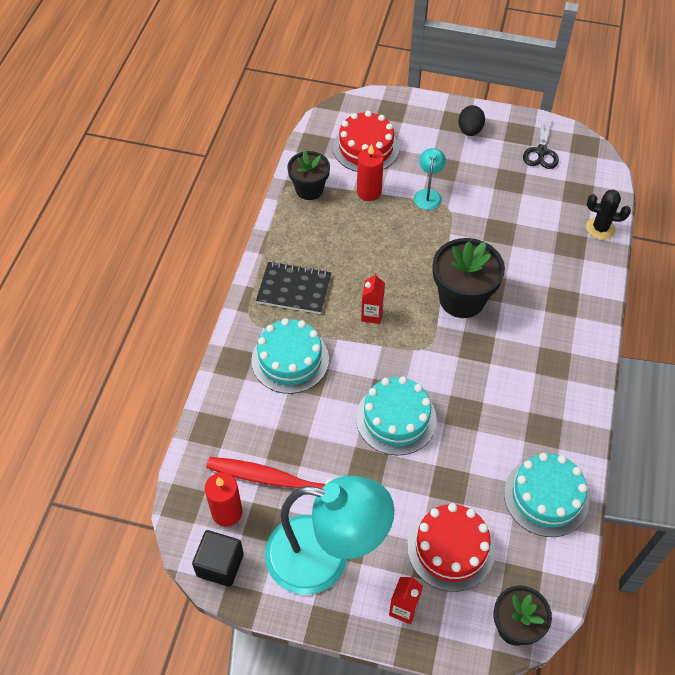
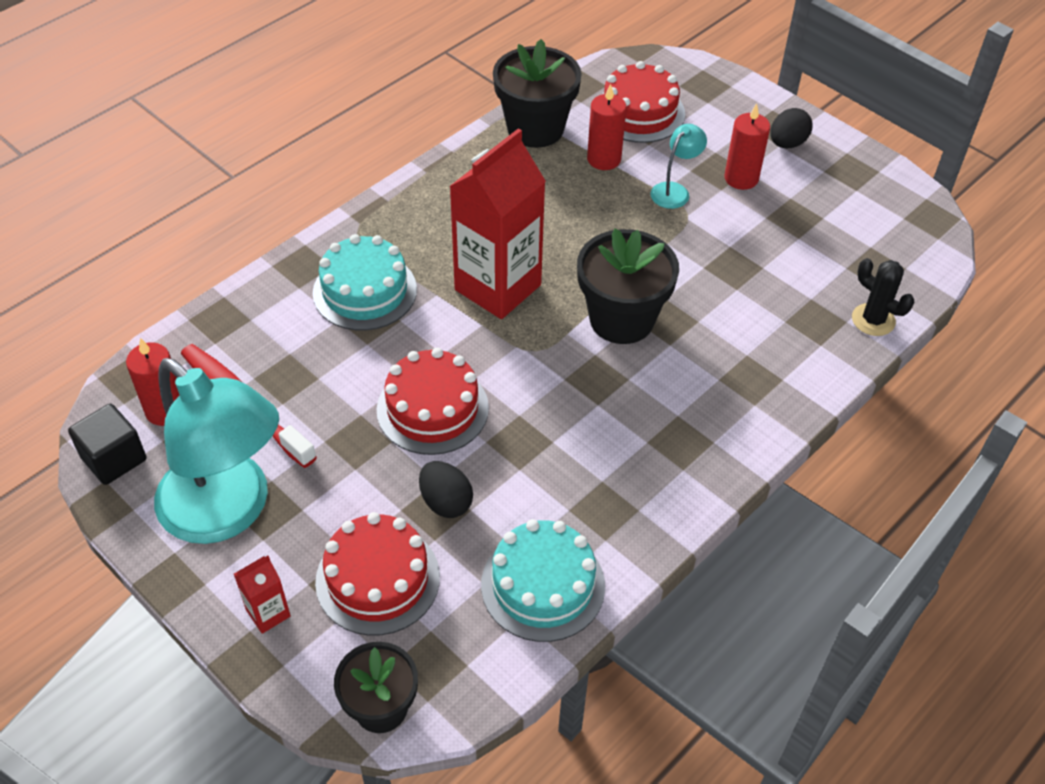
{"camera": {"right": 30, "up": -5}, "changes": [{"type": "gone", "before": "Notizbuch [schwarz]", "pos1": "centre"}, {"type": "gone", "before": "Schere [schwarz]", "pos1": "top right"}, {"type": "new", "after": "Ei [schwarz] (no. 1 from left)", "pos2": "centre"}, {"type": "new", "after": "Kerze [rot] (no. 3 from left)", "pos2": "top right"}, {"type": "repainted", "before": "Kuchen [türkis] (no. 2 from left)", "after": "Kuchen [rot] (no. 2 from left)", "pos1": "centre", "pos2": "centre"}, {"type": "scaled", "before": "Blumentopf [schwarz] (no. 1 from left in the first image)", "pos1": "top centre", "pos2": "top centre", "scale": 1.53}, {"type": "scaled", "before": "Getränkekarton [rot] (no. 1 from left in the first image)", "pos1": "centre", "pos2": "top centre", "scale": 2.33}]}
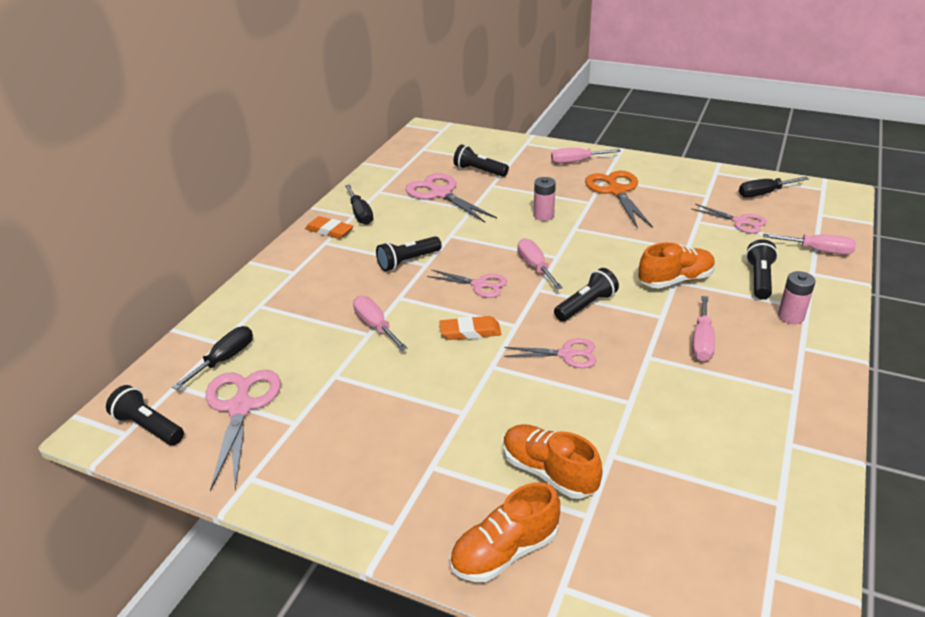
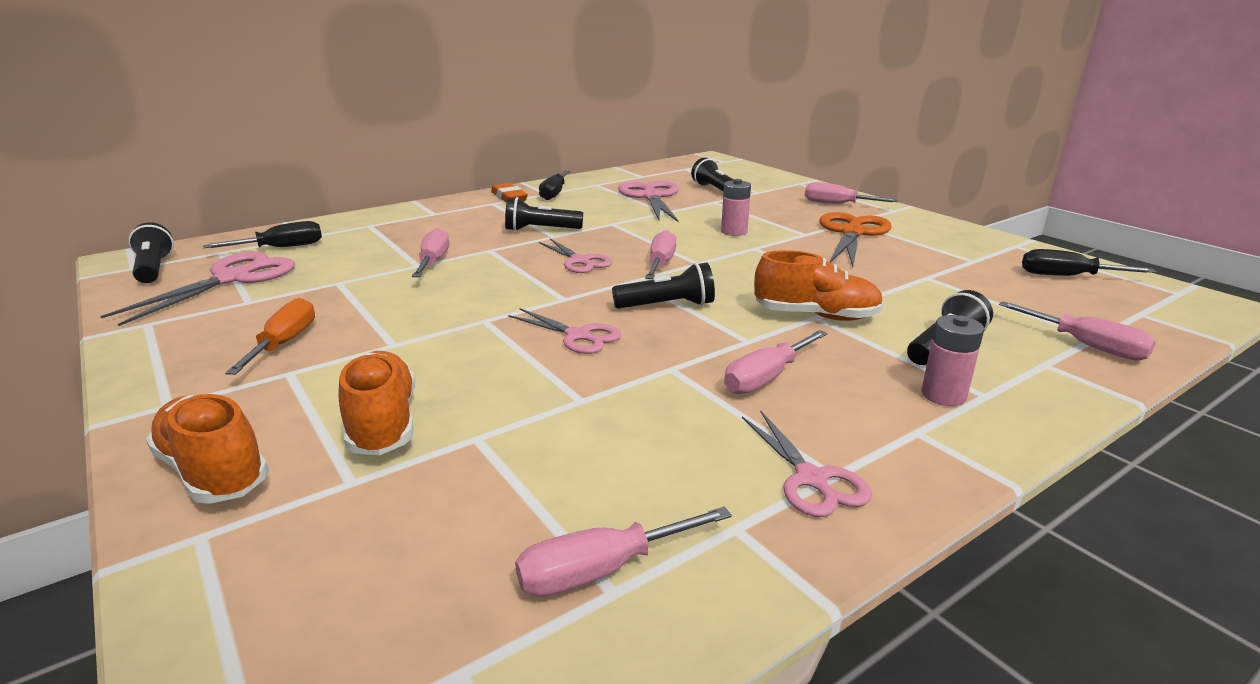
{"camera": {"right": 30, "up": -10}, "changes": [{"type": "gone", "before": "Radiergummi [orange] (no. 2 from left)", "pos1": "centre"}, {"type": "new", "after": "Schraubenzieher [orange]", "pos2": "middle left"}, {"type": "new", "after": "Schraubenzieher [rosa] (no. 2 from left)", "pos2": "bottom centre"}, {"type": "shifted", "before": "Schere [rosa] (no. 5 from left)", "pos1": "middle right", "pos2": "bottom centre"}, {"type": "rotated", "before": "Schuh [orange] (no. 1 from left)", "pos1": "bottom centre", "pos2": "middle left", "turn": 45}]}
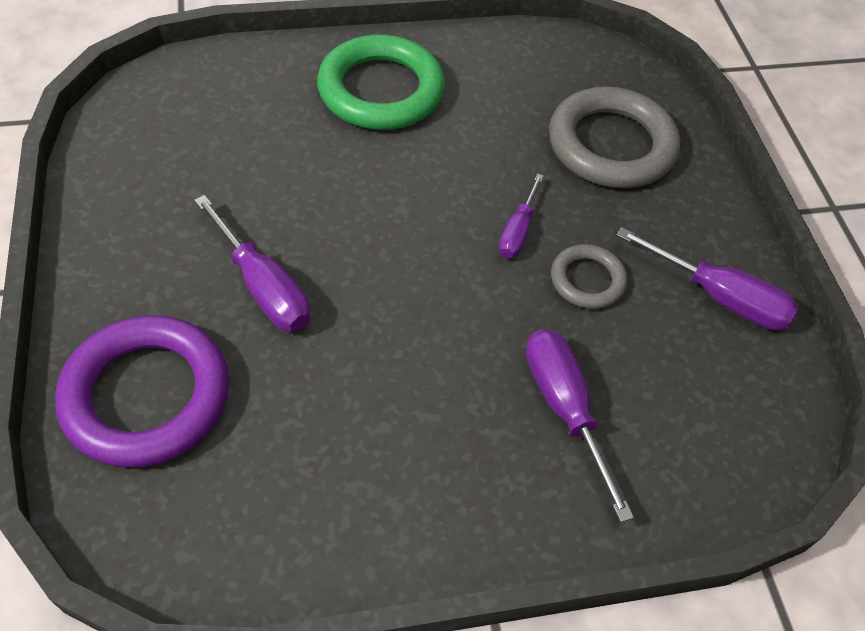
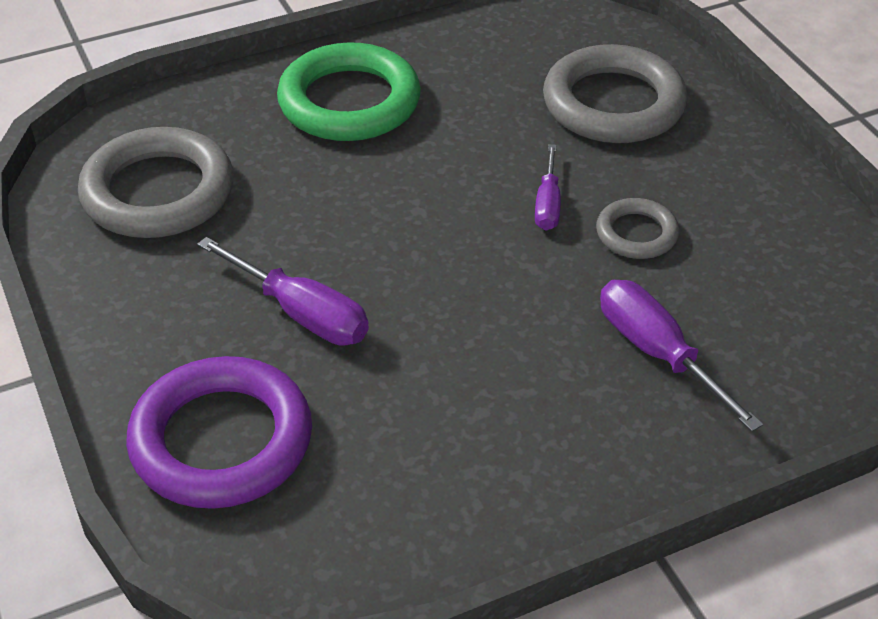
{"camera": {"right": -10, "up": -10}, "changes": [{"type": "gone", "before": "Schraubenzieher [lila] (no. 4 from left)", "pos1": "middle right"}, {"type": "new", "after": "Ring [grau] (no. 1 from left)", "pos2": "top left"}]}
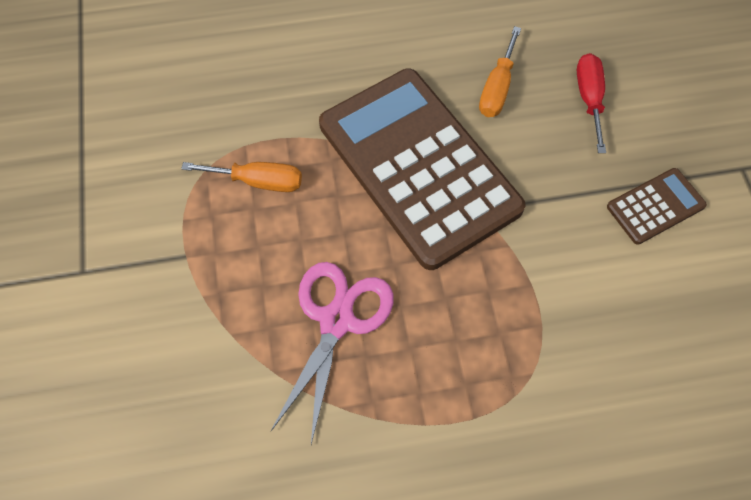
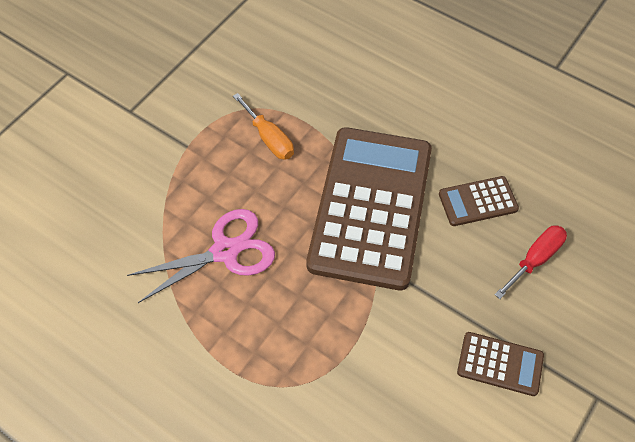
{"camera": {"right": 45, "up": -5}, "changes": [{"type": "swapped", "before": "Schraubenzieher [orange] (no. 2 from left)", "after": "Taschenrechner [braun] (no. 2 from left)", "pos1": "top centre", "pos2": "middle right"}]}
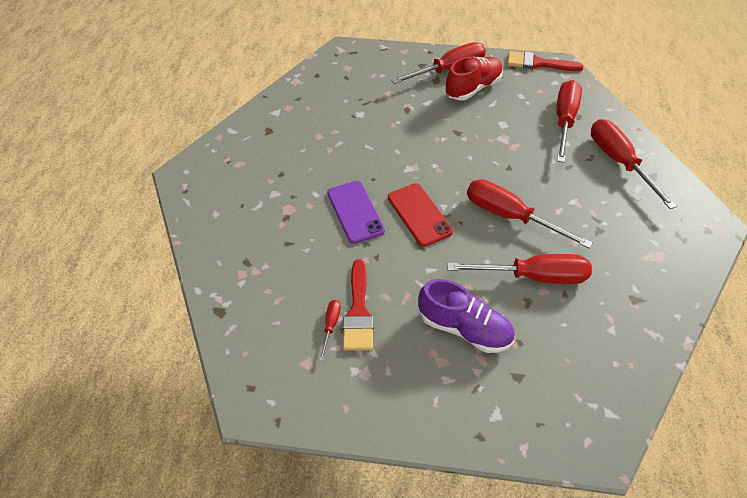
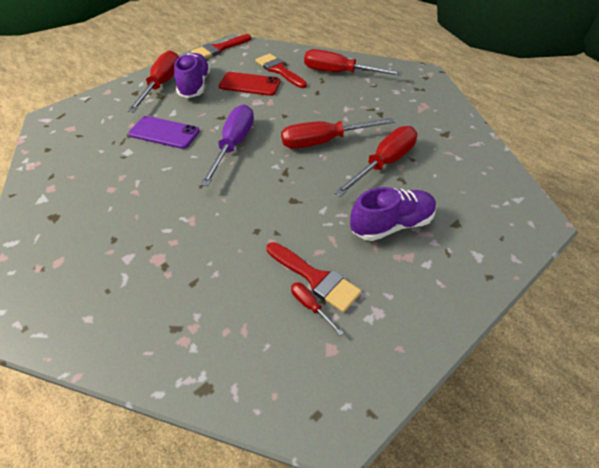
{"camera": {"right": -50, "up": -5}, "changes": [{"type": "new", "after": "Schraubenzieher [lila]", "pos2": "top centre"}, {"type": "shifted", "before": "Handy [lila]", "pos1": "centre", "pos2": "top left"}, {"type": "shifted", "before": "Handy [rot]", "pos1": "centre", "pos2": "top centre"}, {"type": "swapped", "before": "Schraubenzieher [rot] (no. 5 from left)", "after": "Pinsel [rot] (no. 2 from left)", "pos1": "top right", "pos2": "top centre"}, {"type": "repainted", "before": "Schuh [rot]", "after": "Schuh [lila] (no. 1 from left)", "pos1": "top centre", "pos2": "top left"}]}
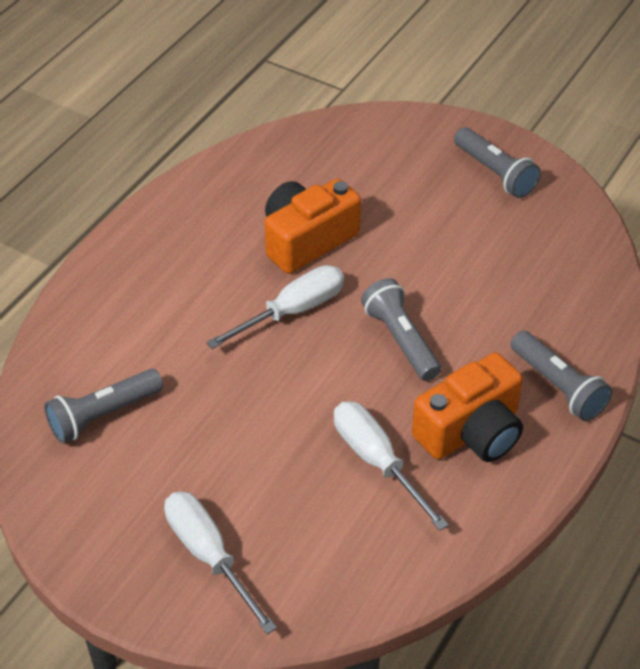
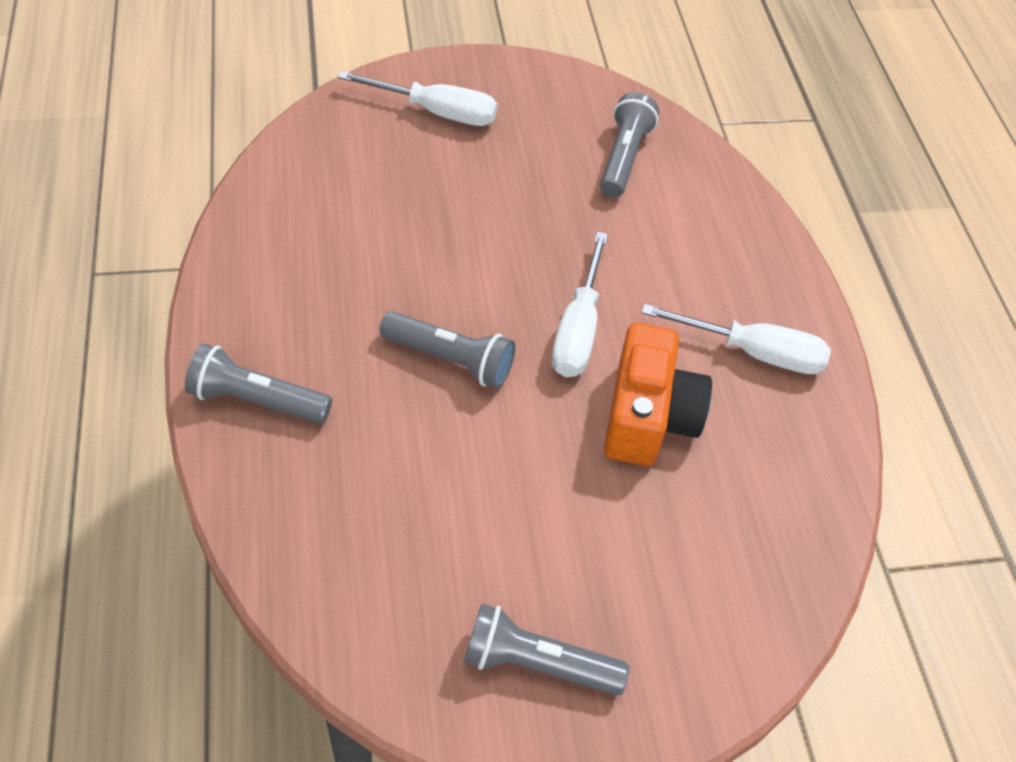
{"camera": {"right": 135, "up": 5}, "changes": [{"type": "gone", "before": "Kamera [orange] (no. 2 from left)", "pos1": "middle right"}, {"type": "shifted", "before": "Schraubenzieher [weiß] (no. 3 from left)", "pos1": "bottom centre", "pos2": "middle right"}]}
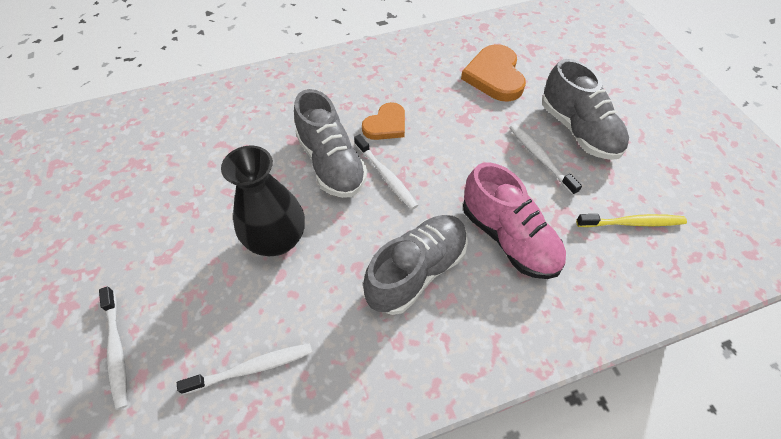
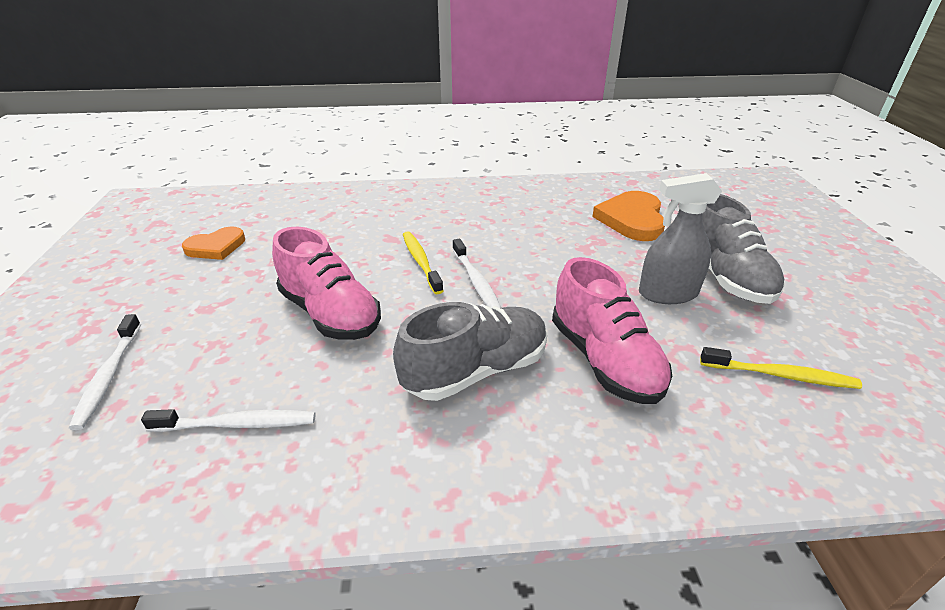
{"camera": {"right": 15, "up": -20}, "changes": [{"type": "shifted", "before": "Herz [orange] (no. 1 from left)", "pos1": "top centre", "pos2": "middle left"}, {"type": "swapped", "before": "Vase [schwarz]", "after": "Schuh [rosa] (no. 1 from left)", "pos1": "centre", "pos2": "centre"}, {"type": "swapped", "before": "Schuh [grau] (no. 1 from left)", "after": "Zahnbürste [gelb] (no. 1 from left)", "pos1": "top centre", "pos2": "centre"}, {"type": "swapped", "before": "Zahnbürste [weiß] (no. 4 from left)", "after": "Sprühflasche [grau]", "pos1": "middle right", "pos2": "middle right"}]}
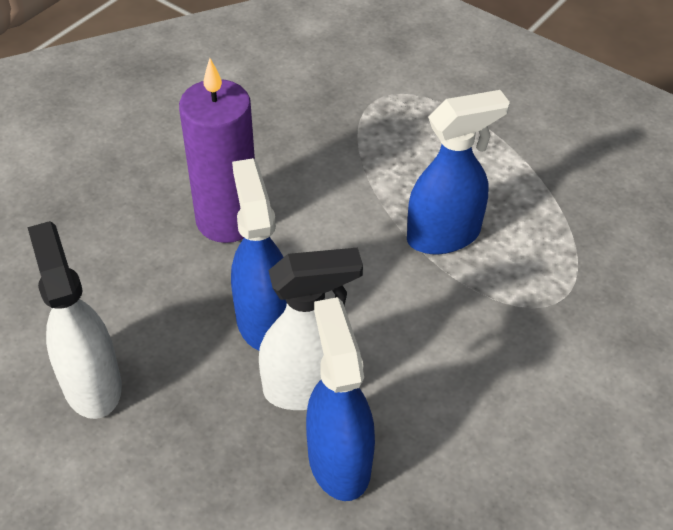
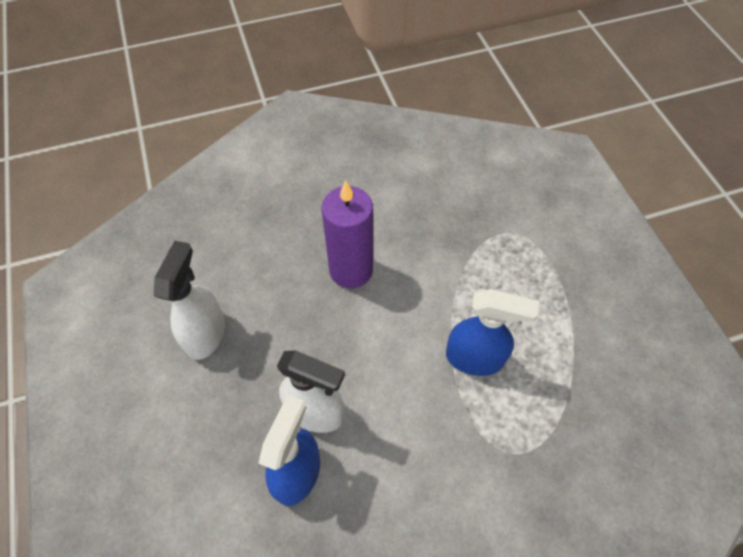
{"camera": {"right": 35, "up": 10}, "changes": [{"type": "gone", "before": "Sprühflasche [blau] (no. 1 from left)", "pos1": "centre"}]}
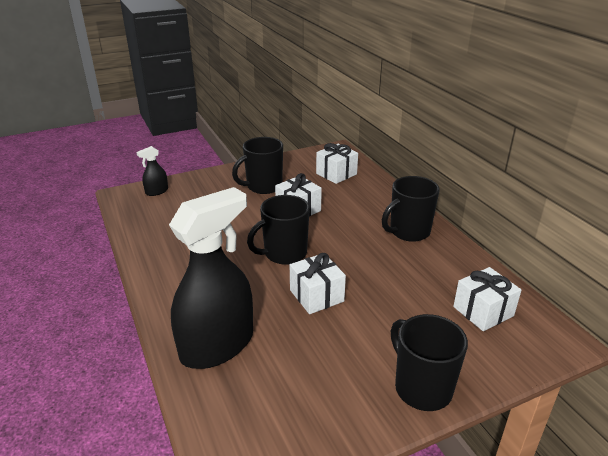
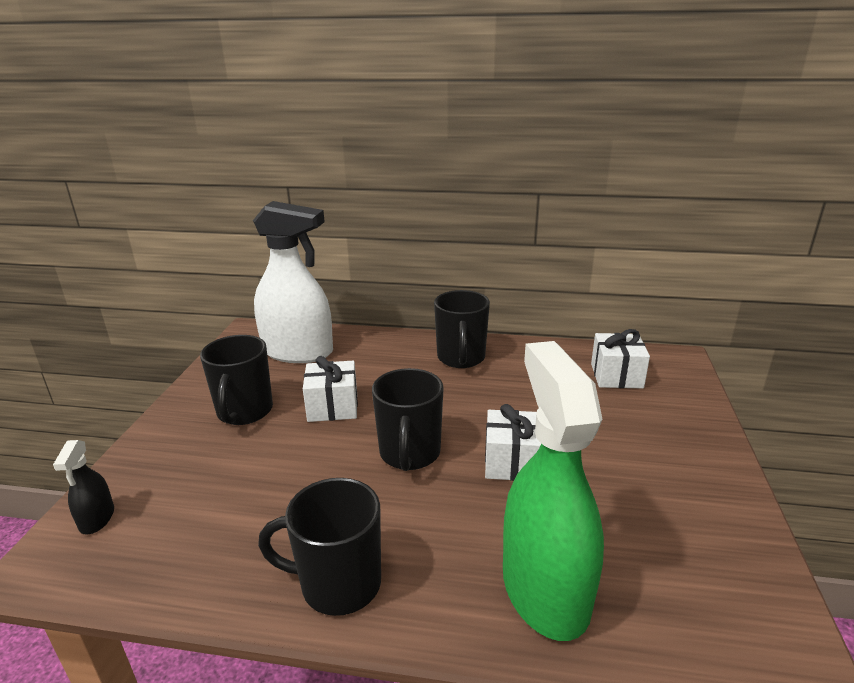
{"camera": {"right": -55, "up": -5}, "changes": [{"type": "shifted", "before": "Tasse [schwarz] (no. 4 from left in the first image)", "after": "Tasse [schwarz] (no. 2 from left)", "pos1": "bottom right", "pos2": "bottom centre"}, {"type": "swapped", "before": "Geschenk [weiß] (no. 3 from left)", "after": "Sprühflasche [weiß]", "pos1": "centre", "pos2": "centre"}, {"type": "repainted", "before": "Sprühflasche [schwarz] (no. 2 from left)", "after": "Sprühflasche [grün]", "pos1": "centre", "pos2": "bottom centre"}]}
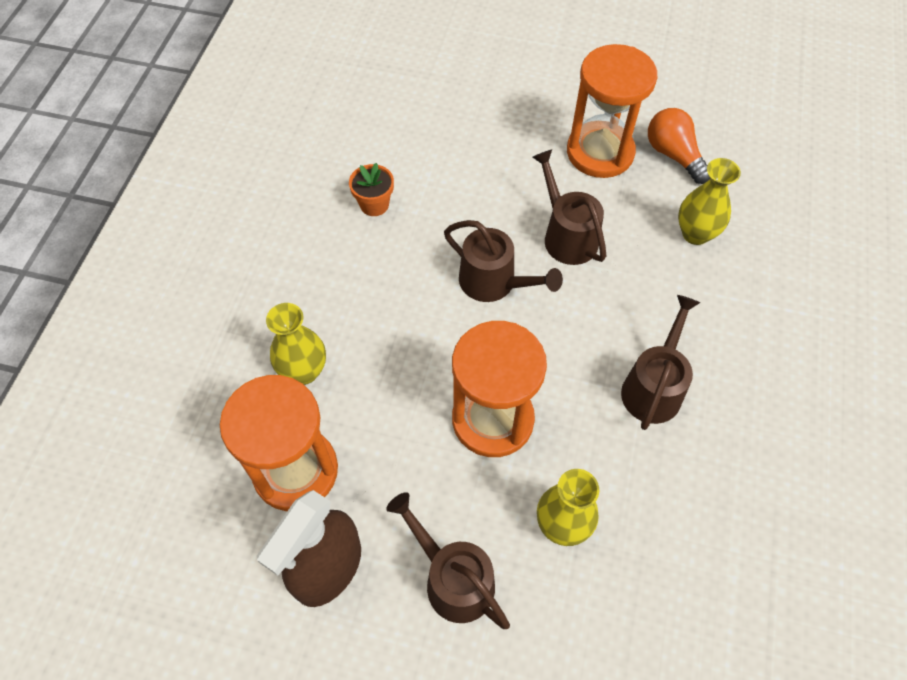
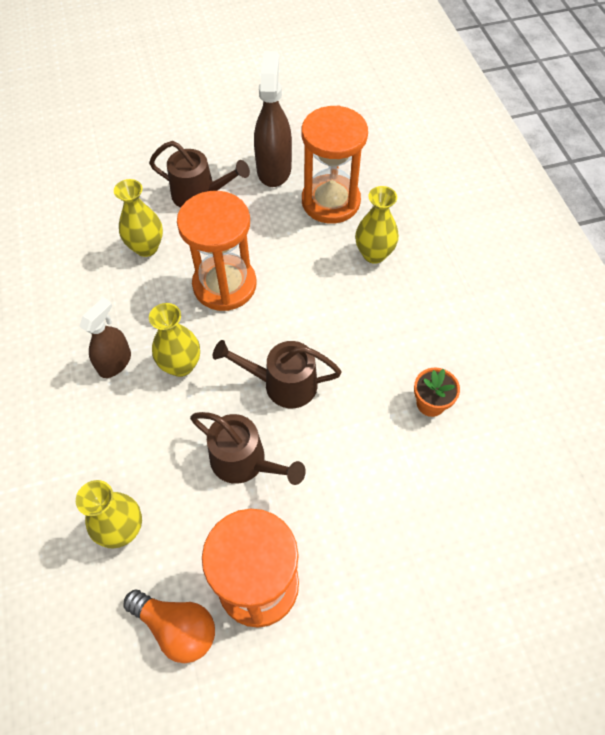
{"camera": {"right": 150, "up": 0}, "changes": [{"type": "new", "after": "Vase [gelb] (no. 3 from left)", "pos2": "middle left"}, {"type": "swapped", "before": "Gießkanne [braun] (no. 4 from left)", "after": "Sprühflasche [braun] (no. 1 from left)", "pos1": "middle right", "pos2": "middle left"}]}
